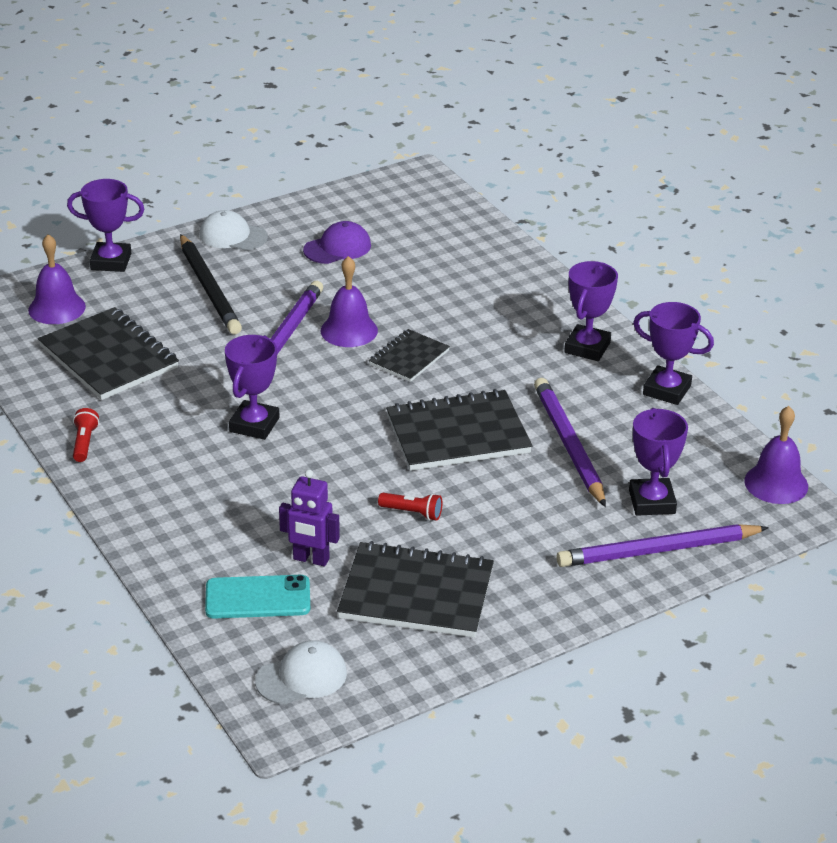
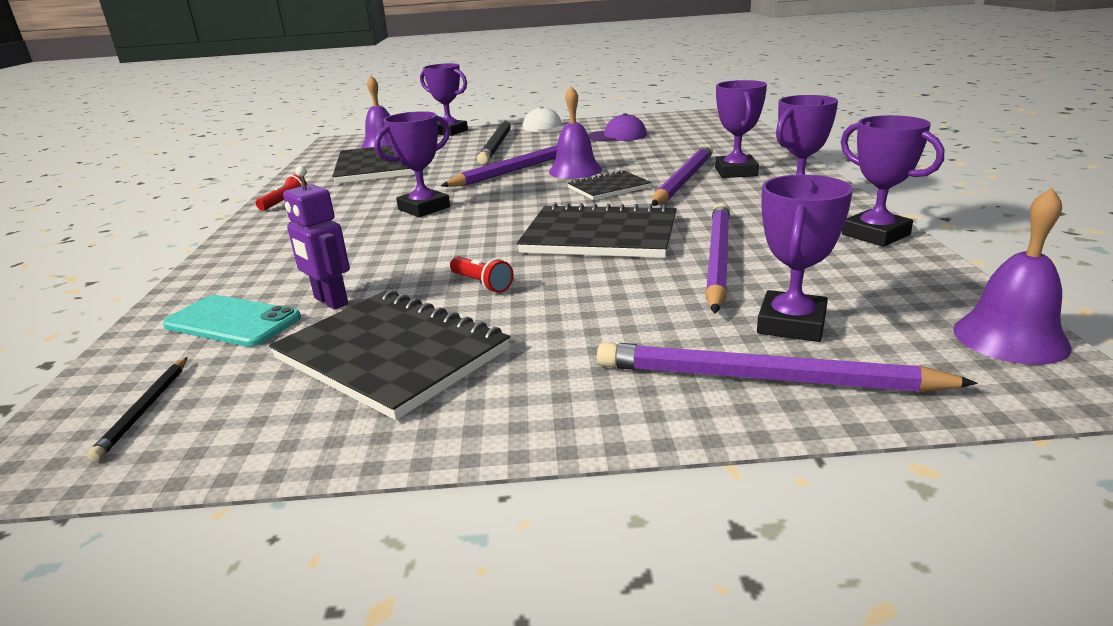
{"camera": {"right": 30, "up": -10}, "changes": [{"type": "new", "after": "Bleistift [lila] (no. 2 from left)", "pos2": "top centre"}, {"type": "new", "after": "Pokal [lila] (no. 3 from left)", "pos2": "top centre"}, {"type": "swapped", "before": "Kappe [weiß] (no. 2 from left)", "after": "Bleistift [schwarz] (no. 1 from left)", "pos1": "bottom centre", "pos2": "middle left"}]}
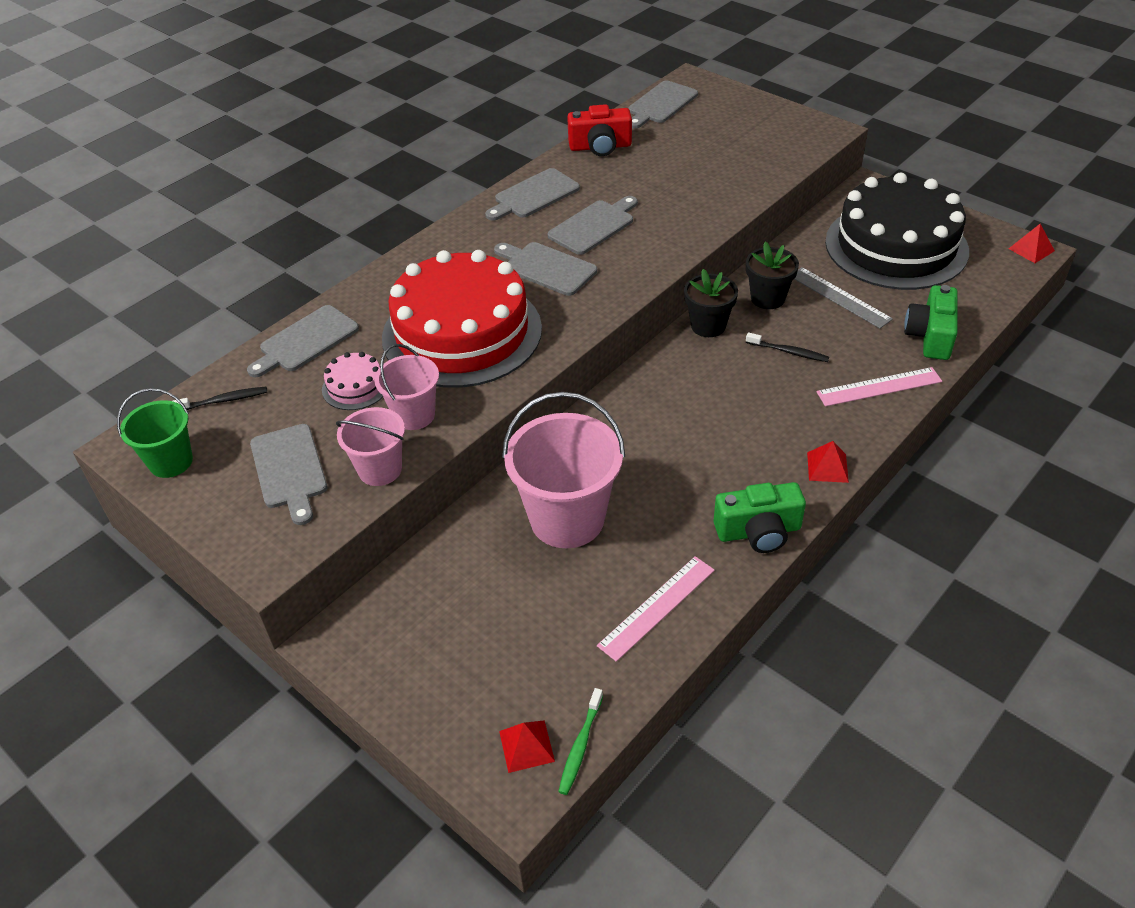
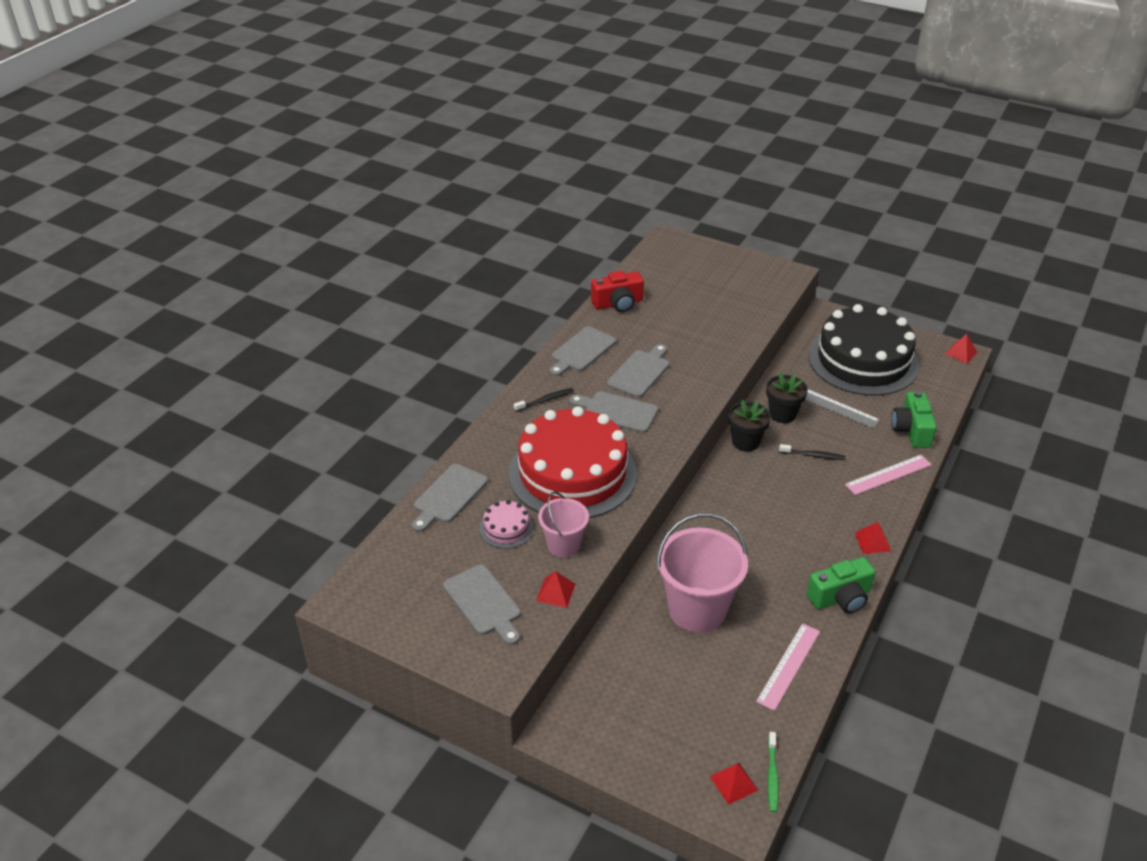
{"camera": {"right": -15, "up": -5}, "changes": [{"type": "gone", "before": "Eimer [grün]", "pos1": "middle left"}, {"type": "gone", "before": "Schneidebrett [grau] (no. 6 from left)", "pos1": "top centre"}, {"type": "shifted", "before": "Zahnbürste [schwarz] (no. 1 from left)", "pos1": "middle left", "pos2": "centre"}, {"type": "swapped", "before": "Eimer [rosa] (no. 1 from left)", "after": "Pyramide [rot] (no. 1 from left)", "pos1": "middle left", "pos2": "bottom centre"}]}
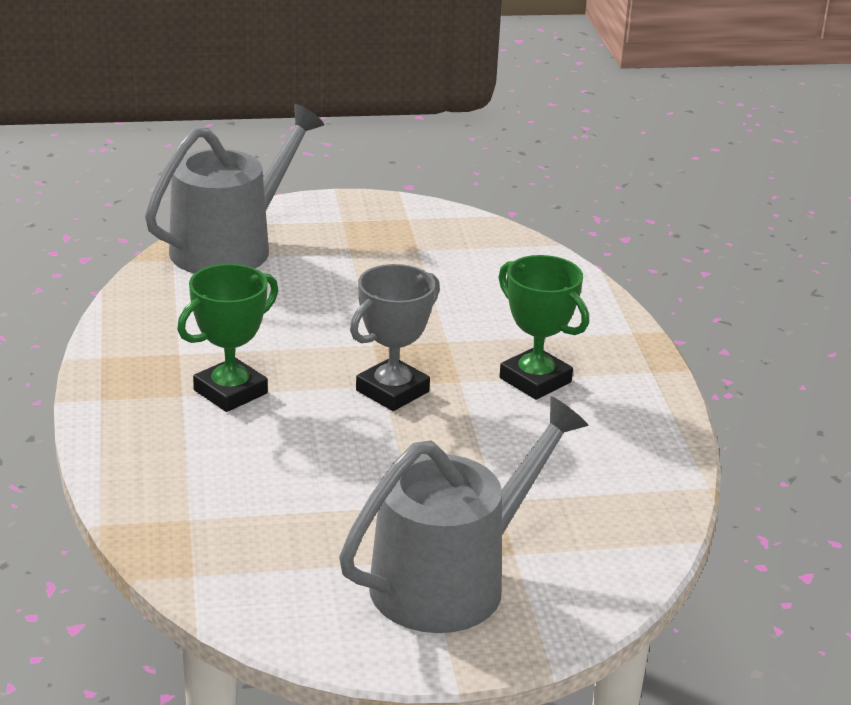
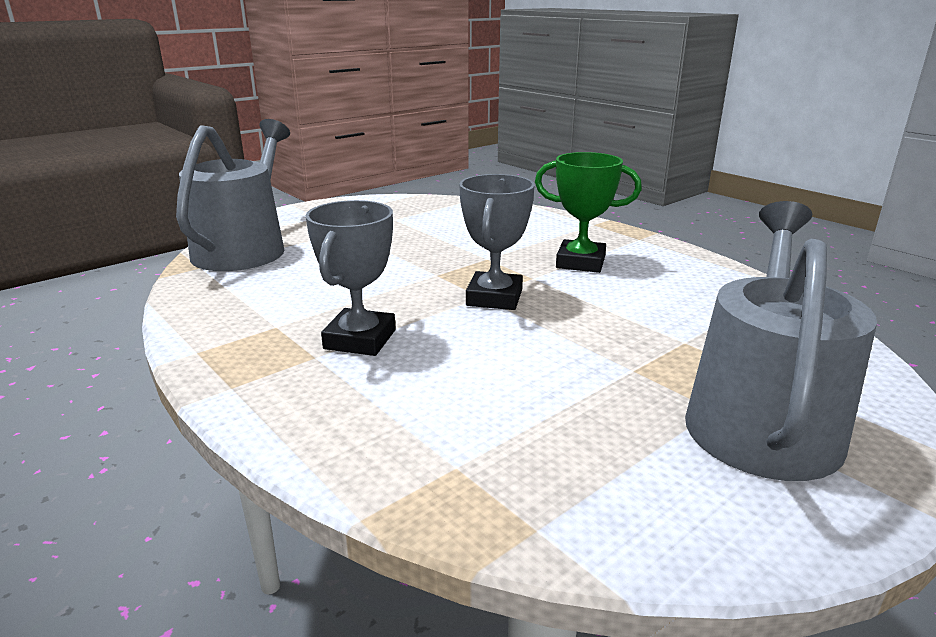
{"camera": {"right": -30, "up": -5}, "changes": [{"type": "repainted", "before": "Pokal [grün] (no. 1 from left)", "after": "Pokal [grau] (no. 1 from left)", "pos1": "middle left", "pos2": "centre"}]}
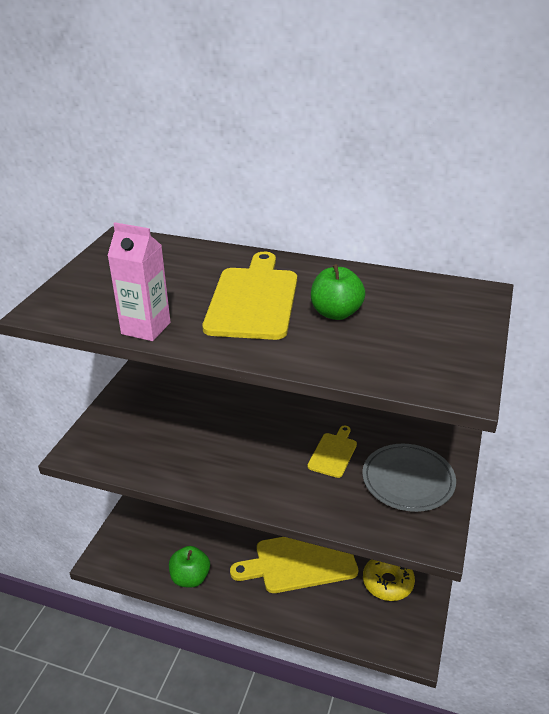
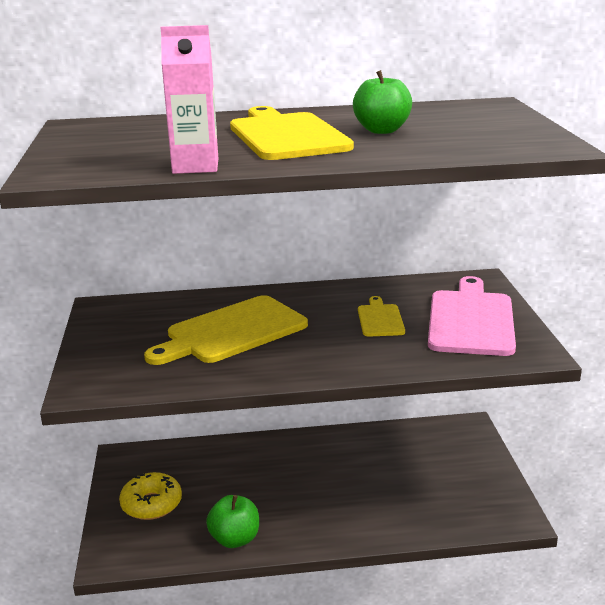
{"camera": {"right": -25, "up": -10}, "changes": [{"type": "shifted", "before": "Schneidebrett [gelb] (no. 2 from left in the first image)", "after": "Schneidebrett [gelb] (no. 1 from left)", "pos1": "bottom centre", "pos2": "centre"}, {"type": "shifted", "before": "Donut [gelb]", "pos1": "bottom right", "pos2": "bottom left"}, {"type": "swapped", "before": "Teller [grau]", "after": "Schneidebrett [rosa]", "pos1": "bottom right", "pos2": "middle right"}]}
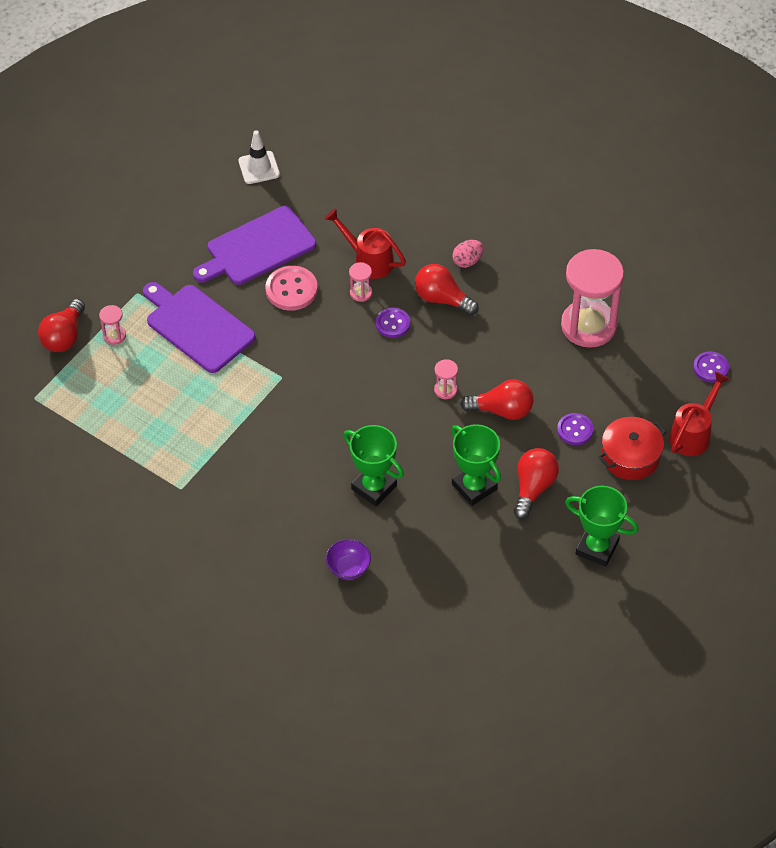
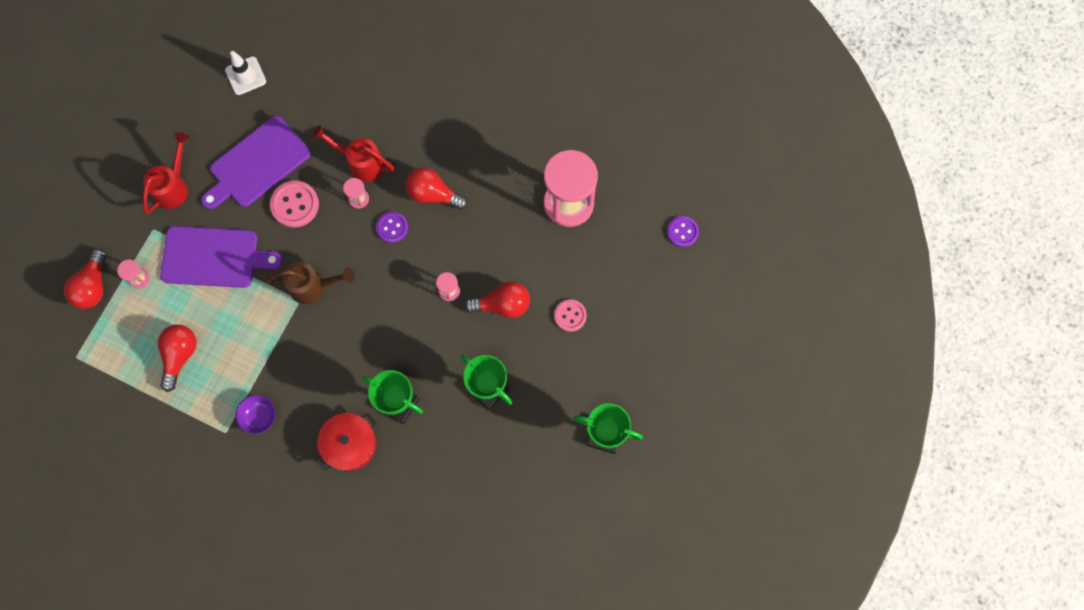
{"camera": {"right": -10, "up": 20}, "changes": [{"type": "gone", "before": "Ei [rosa]", "pos1": "top centre"}, {"type": "new", "after": "Gießkanne [braun]", "pos2": "middle left"}, {"type": "shifted", "before": "Schüssel [lila]", "pos1": "centre", "pos2": "bottom left"}, {"type": "shifted", "before": "Glühbirne [rot] (no. 4 from left in the first image)", "after": "Glühbirne [rot] (no. 2 from left)", "pos1": "middle right", "pos2": "middle left"}, {"type": "shifted", "before": "Kochtopf [rot]", "pos1": "middle right", "pos2": "bottom left"}, {"type": "shifted", "before": "Gießkanne [rot] (no. 2 from left in the first image)", "after": "Gießkanne [rot] (no. 1 from left)", "pos1": "middle right", "pos2": "top left"}, {"type": "repainted", "before": "Knopf [lila] (no. 2 from left)", "after": "Knopf [rosa] (no. 2 from left)", "pos1": "middle right", "pos2": "centre"}, {"type": "rotated", "before": "Schneidebrett [lila] (no. 1 from left)", "pos1": "middle left", "pos2": "middle left", "turn": 150}]}
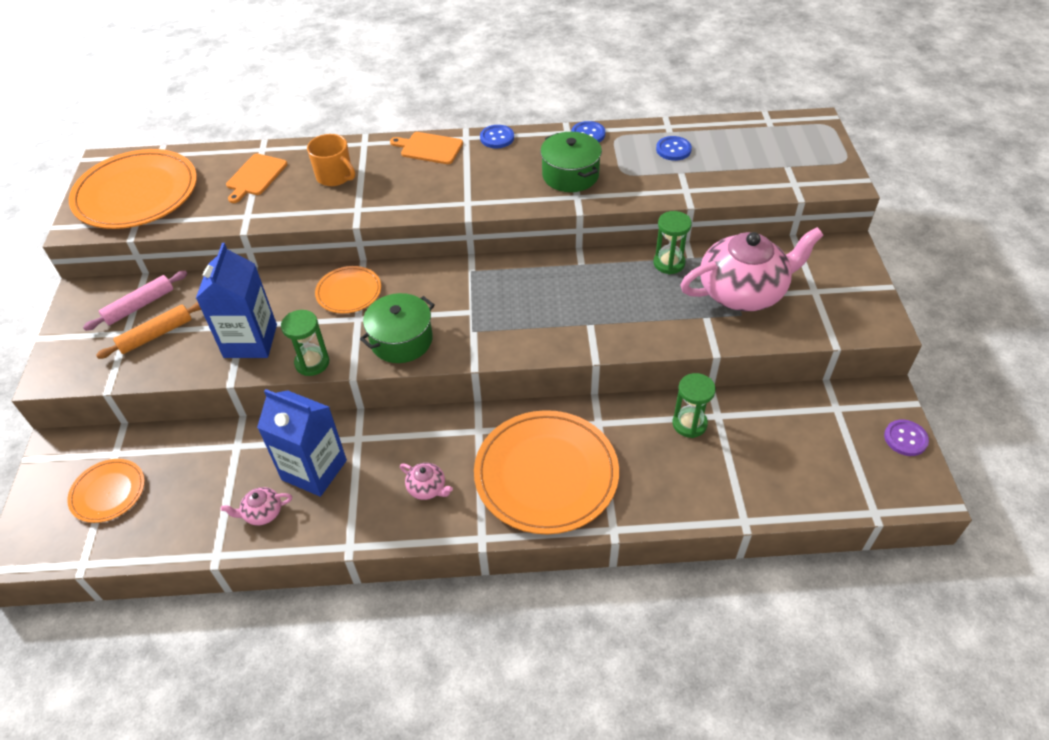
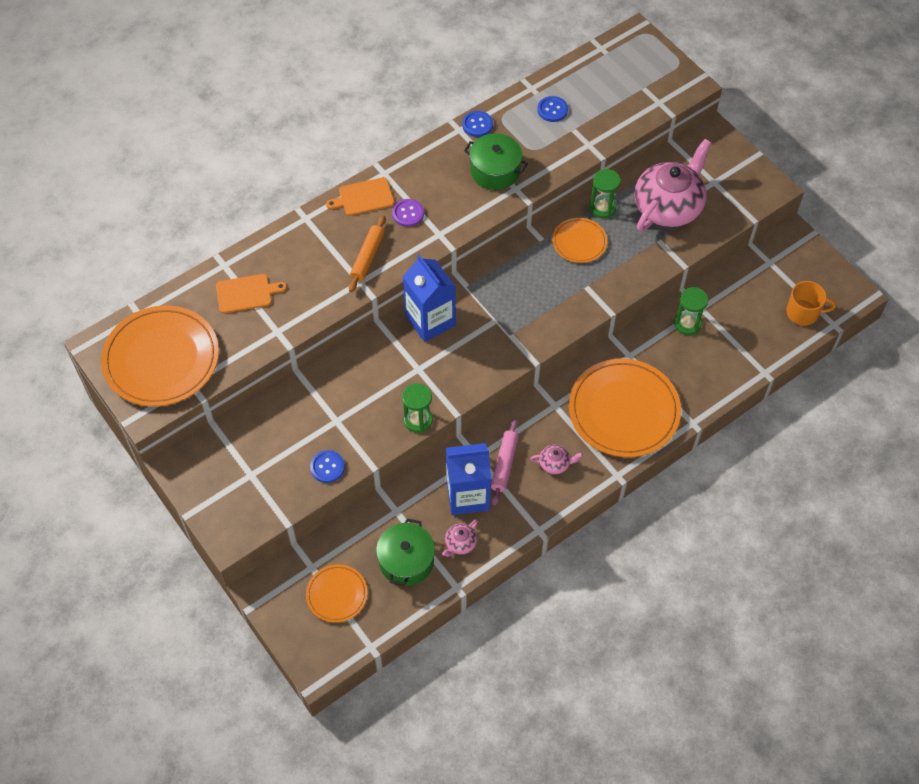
{"camera": {"right": -35, "up": 10}, "changes": [{"type": "shifted", "before": "Nudelholz [rosa]", "pos1": "middle left", "pos2": "centre"}, {"type": "shifted", "before": "Nudelholz [orange]", "pos1": "middle left", "pos2": "top centre"}, {"type": "shifted", "before": "Getränkekarton [blau] (no. 1 from left)", "pos1": "middle left", "pos2": "centre"}, {"type": "shifted", "before": "Tasse [orange]", "pos1": "top left", "pos2": "middle right"}, {"type": "shifted", "before": "Teller [orange] (no. 3 from left)", "pos1": "middle left", "pos2": "top centre"}, {"type": "shifted", "before": "Kochtopf [grün] (no. 1 from left)", "pos1": "centre", "pos2": "bottom centre"}, {"type": "shifted", "before": "Knopf [blau] (no. 1 from left)", "pos1": "top centre", "pos2": "centre"}, {"type": "shifted", "before": "Knopf [lila]", "pos1": "middle right", "pos2": "top centre"}, {"type": "rotated", "before": "Schneidebrett [orange] (no. 1 from left)", "pos1": "top left", "pos2": "middle left", "turn": -90}]}
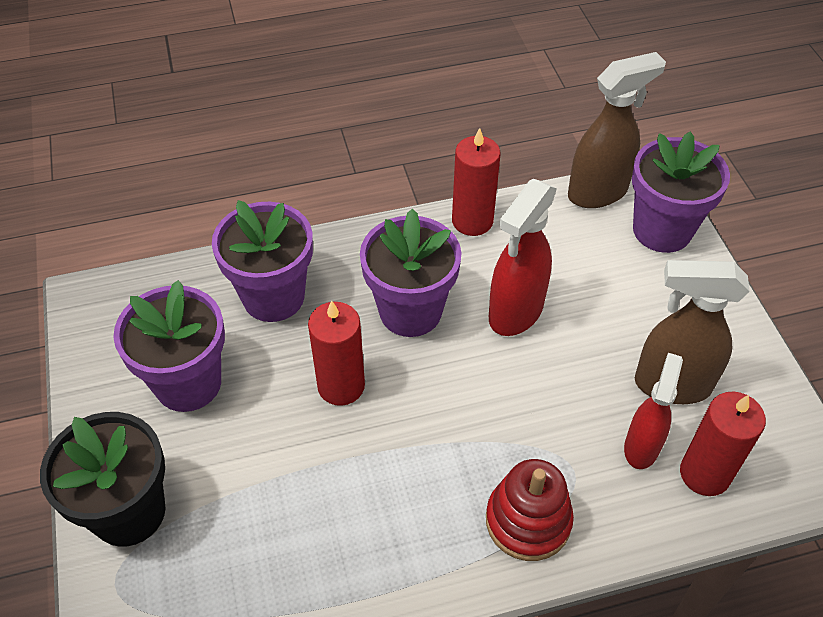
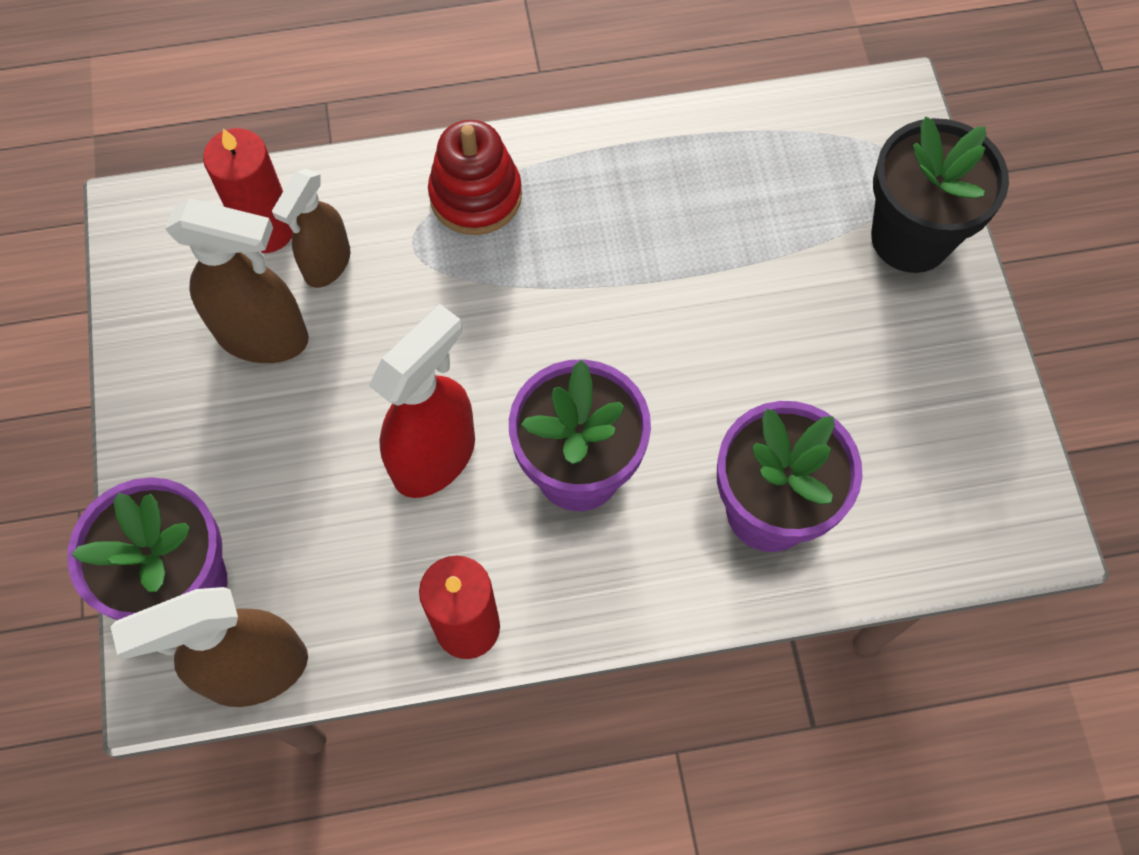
{"camera": {"right": -175, "up": 15}, "changes": [{"type": "gone", "before": "Blumentopf [lila] (no. 1 from left)", "pos1": "middle left"}, {"type": "gone", "before": "Kerze [rot] (no. 1 from left)", "pos1": "centre"}, {"type": "repainted", "before": "Sprühflasche [rot] (no. 2 from left)", "after": "Sprühflasche [braun] (no. 3 from left)", "pos1": "middle right", "pos2": "top left"}]}
